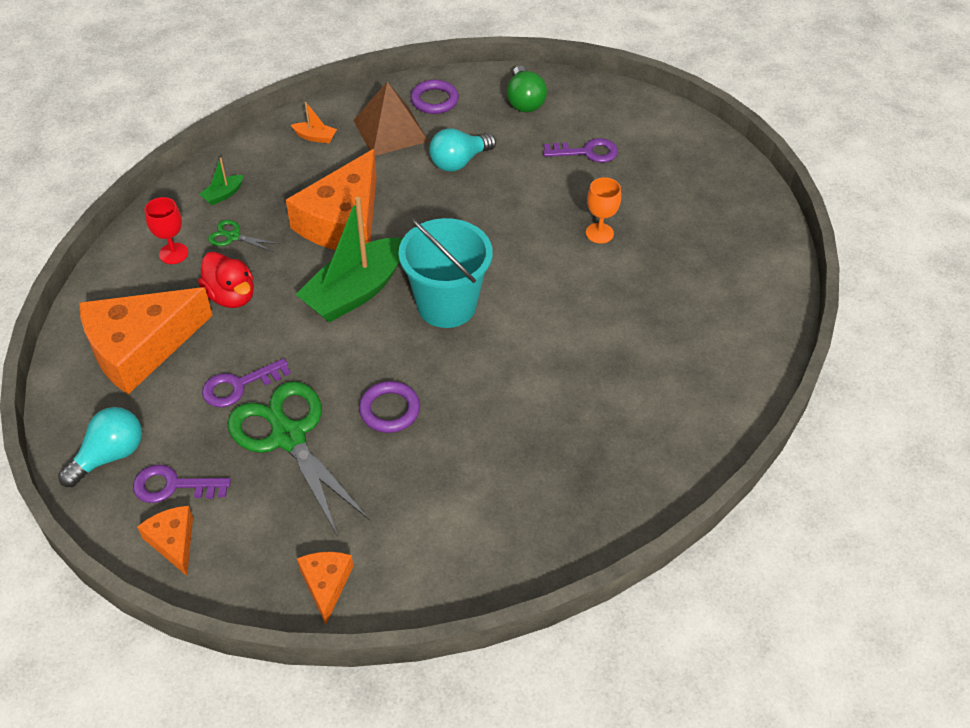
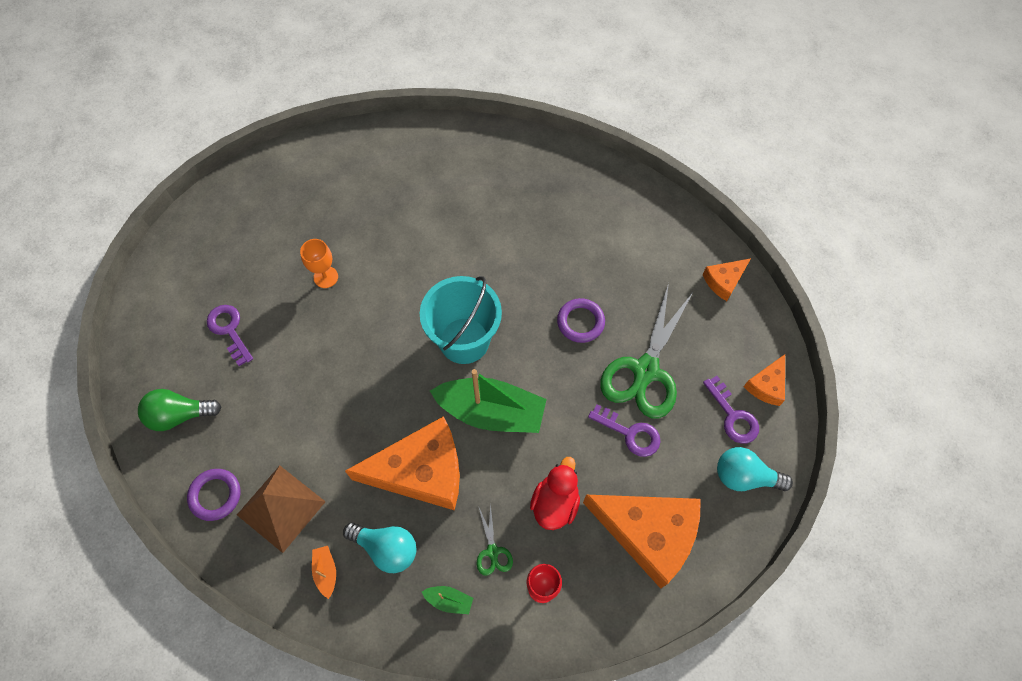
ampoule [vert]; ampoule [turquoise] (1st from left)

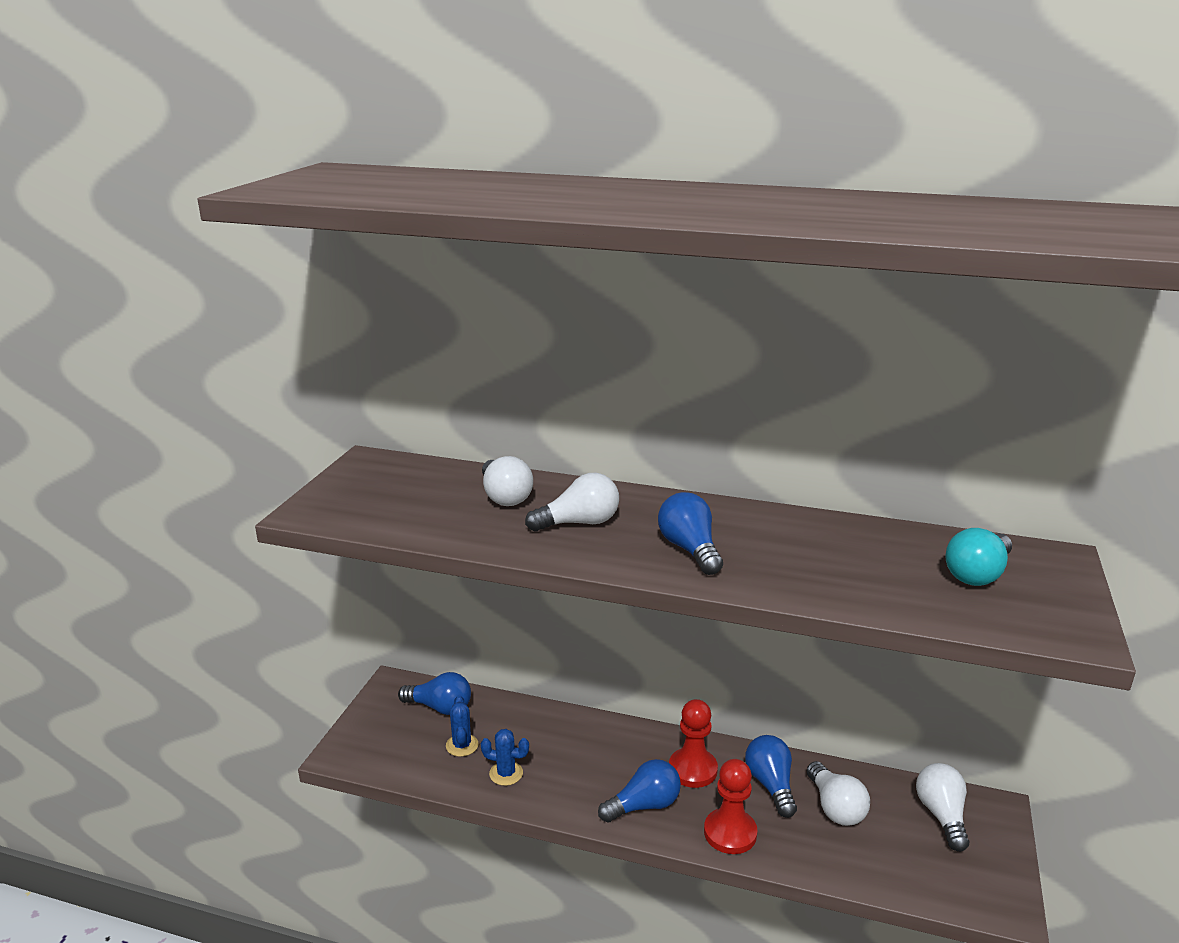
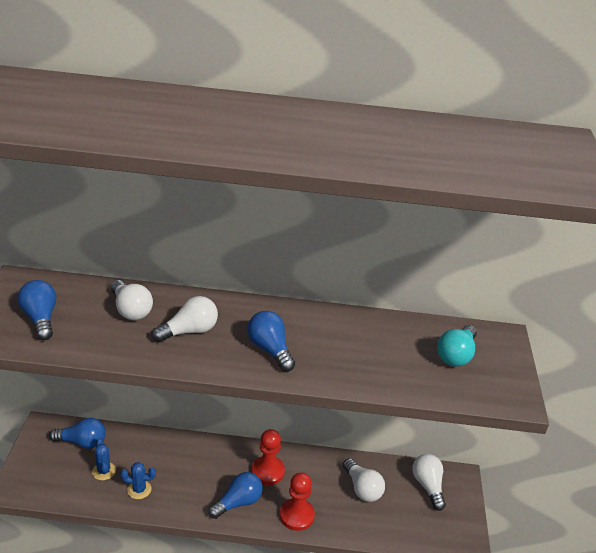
ampoule [bleu] (1st from left)

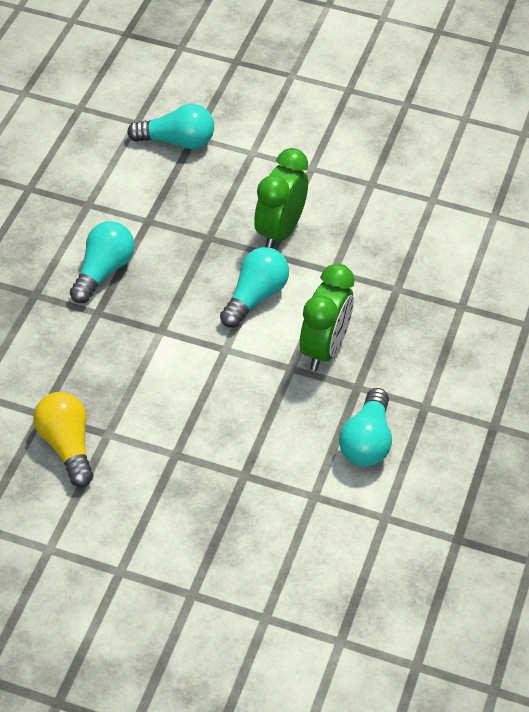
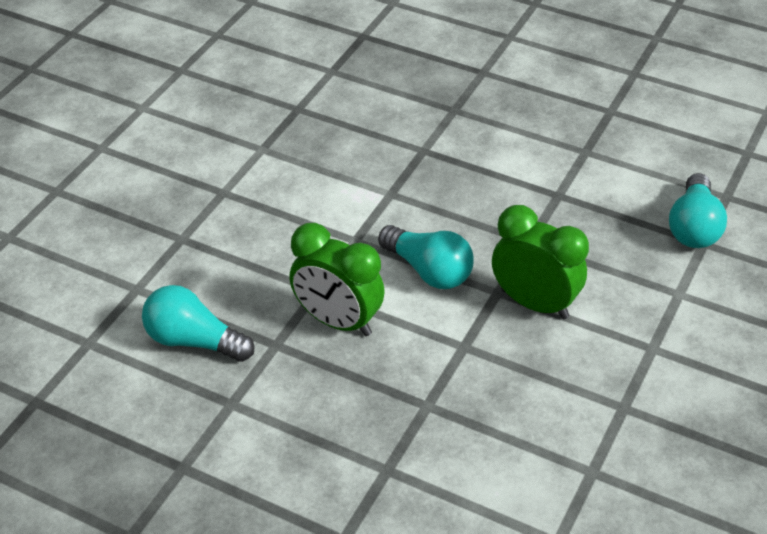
ampoule [turquoise] (1st from left in the first image); ampoule [jaune]

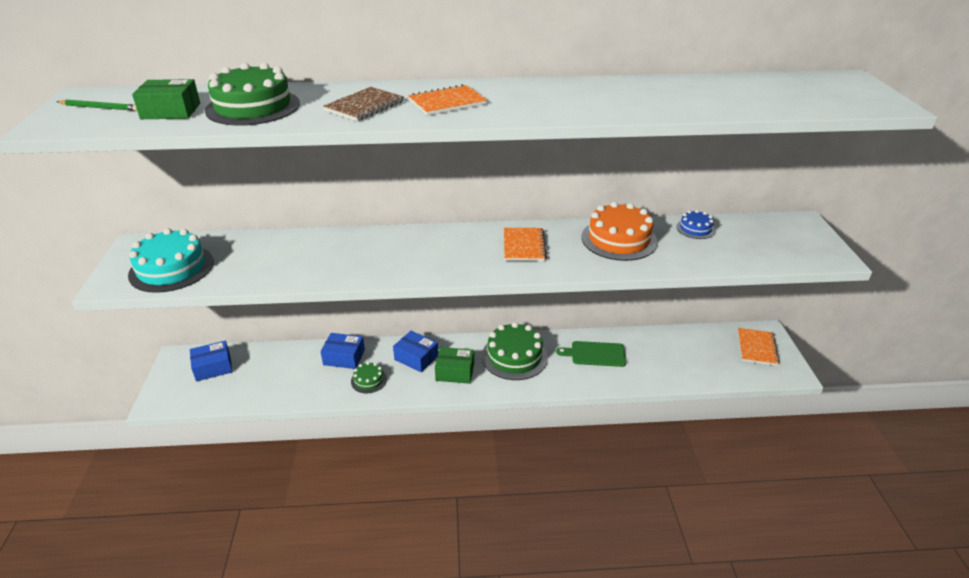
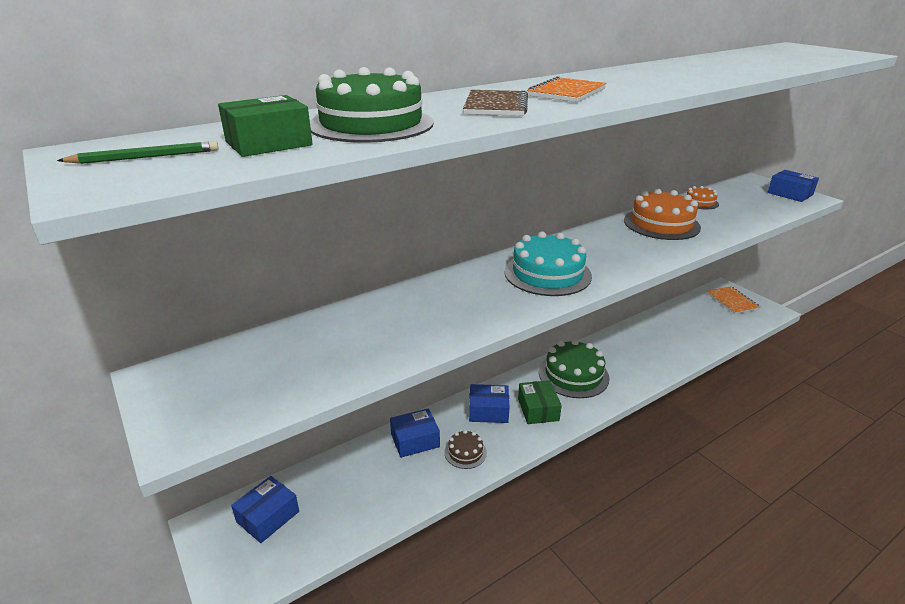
gâteau [orange] (2nd from left); gâteau [turquoise]; carnet [orange] (2nd from left in the first image); planche à découper [vert]; boîte [vert] (2nd from left); gâteau [marron]; boîte [bleu] (4th from left)

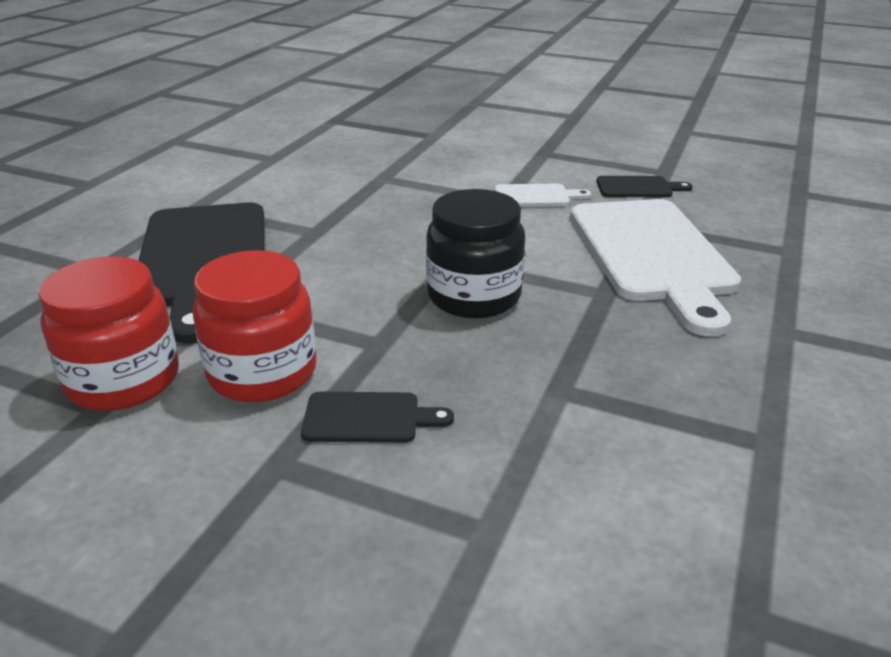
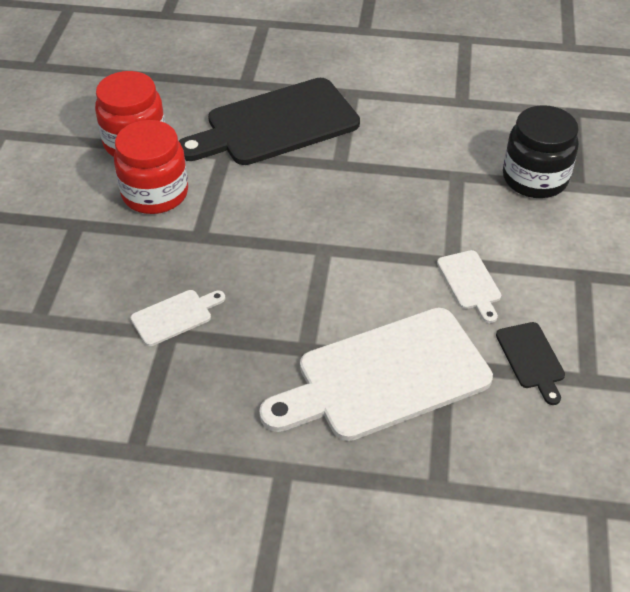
bocal [noir]; planche à découper [noir] (2nd from left in the first image); planche à découper [blanc] (1st from left)

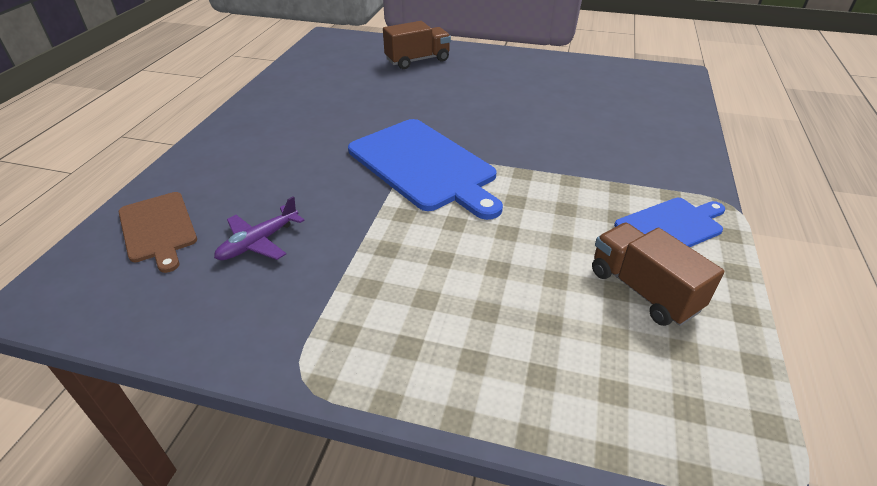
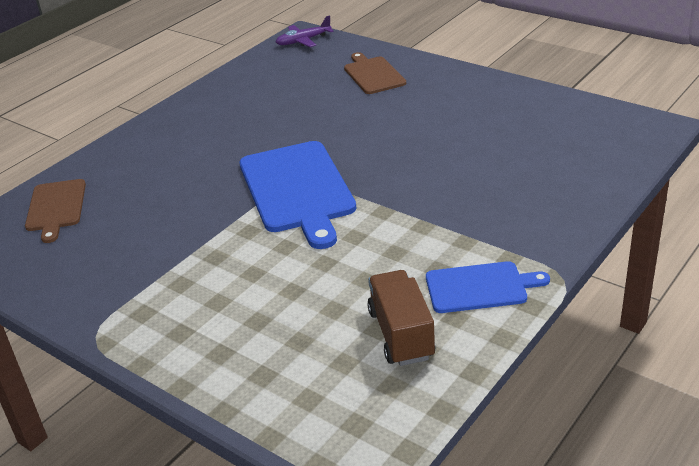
planche à découper [marron] (2nd from left); avion [violet]

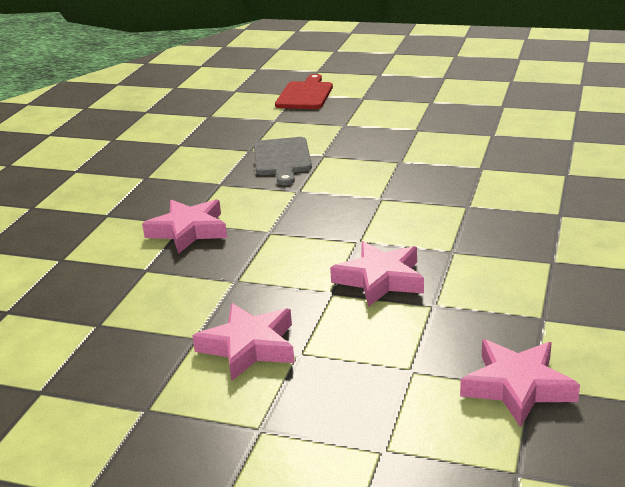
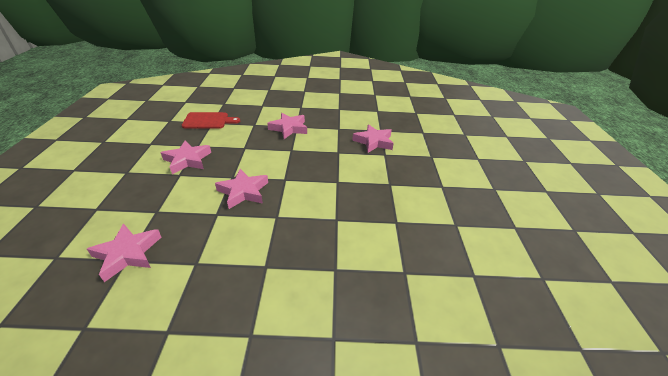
planche à découper [rouge]; étoile [rose] (5th from left)

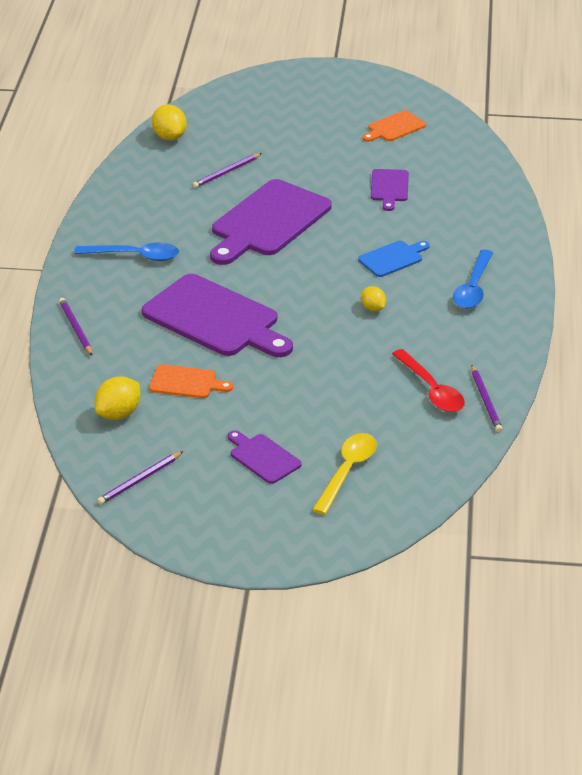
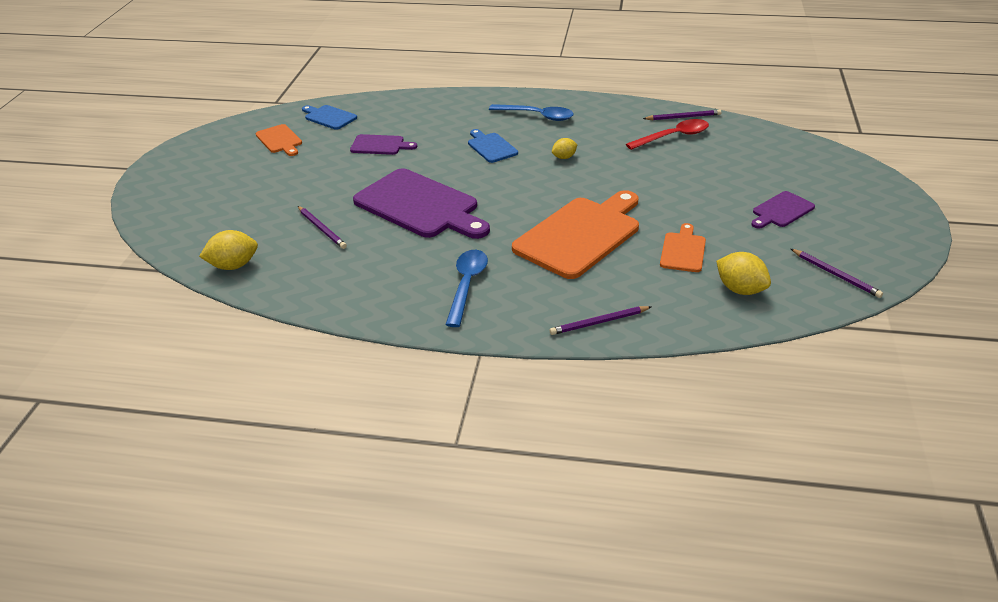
planche à découper [orange] (2nd from left); cuillère [jaune]; planche à découper [bleu] (1st from left)

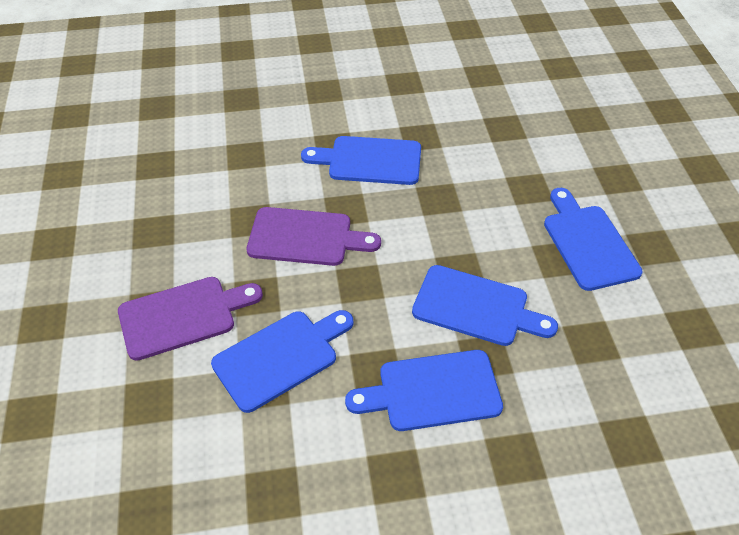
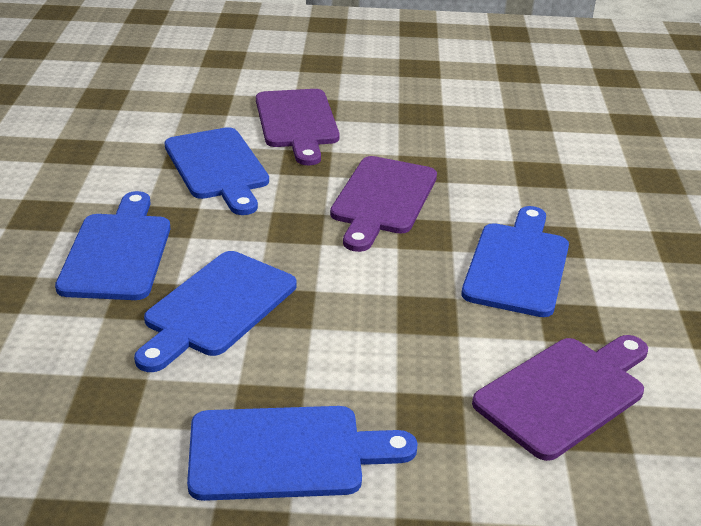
planche à découper [violet] (3rd from left)

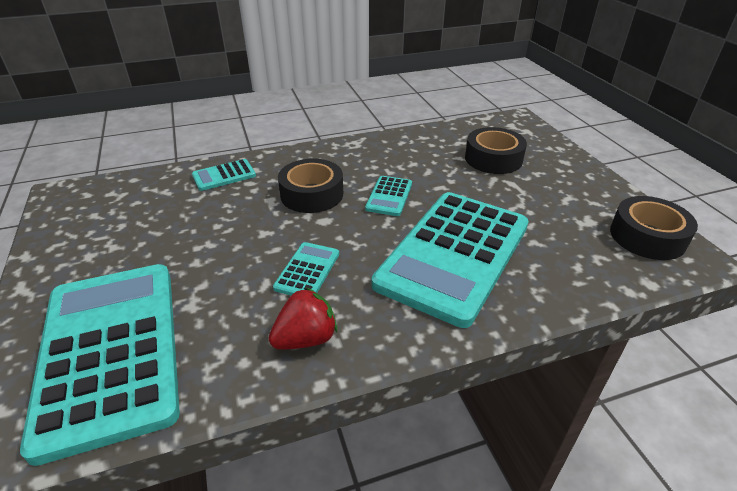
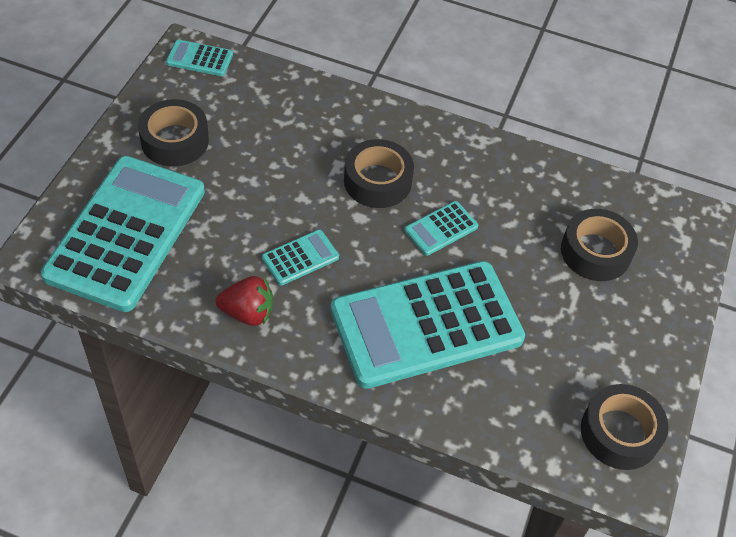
calculatrice [turquoise] (2nd from left); ruban adhésif [noir] (1st from left)

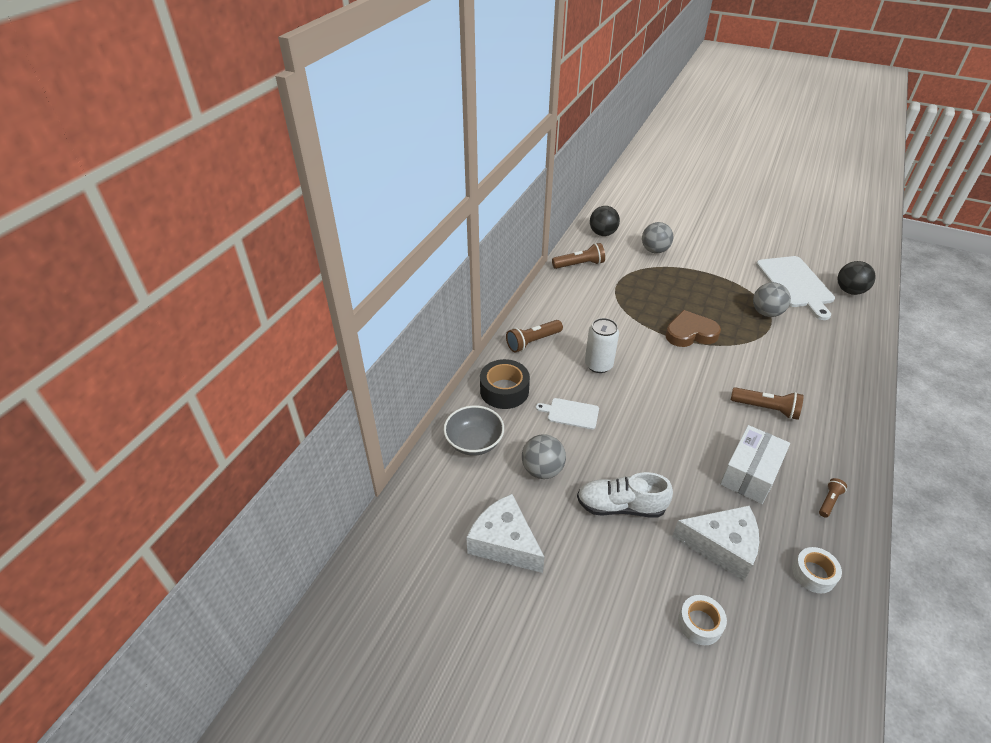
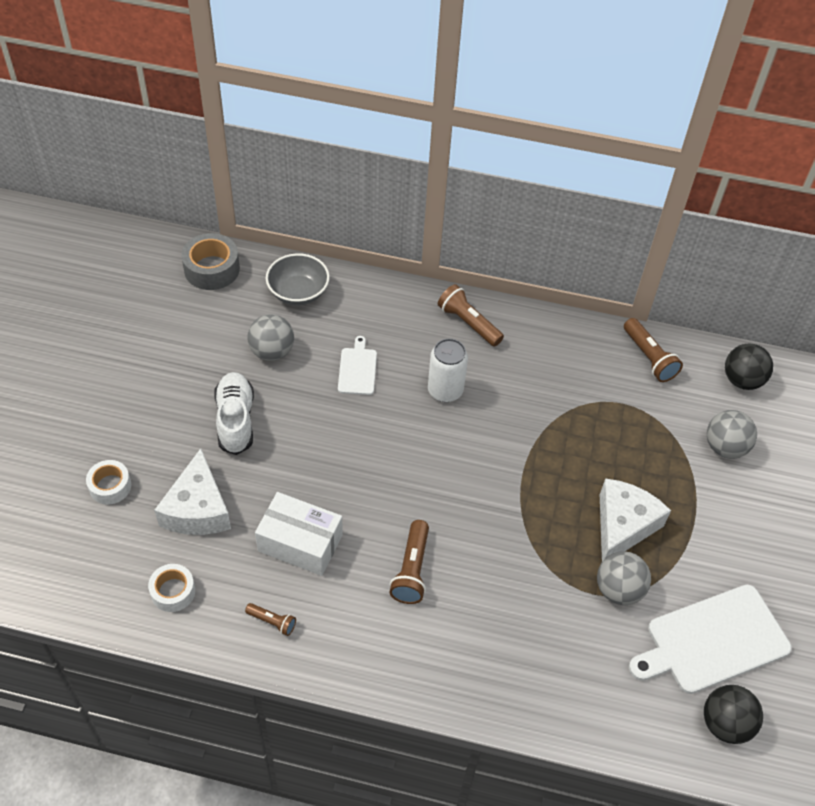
cœur [marron]; ruban adhésif [noir]; fromage [blanc] (2nd from left); ruban adhésif [gris]

